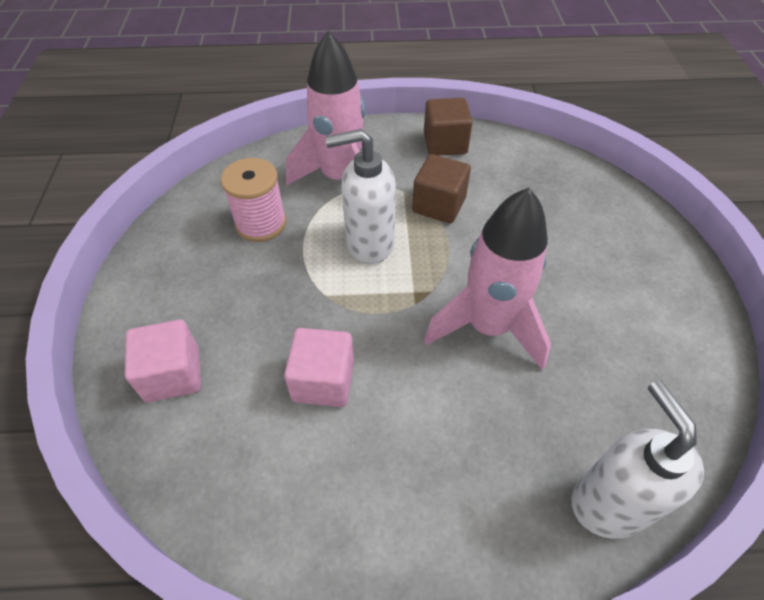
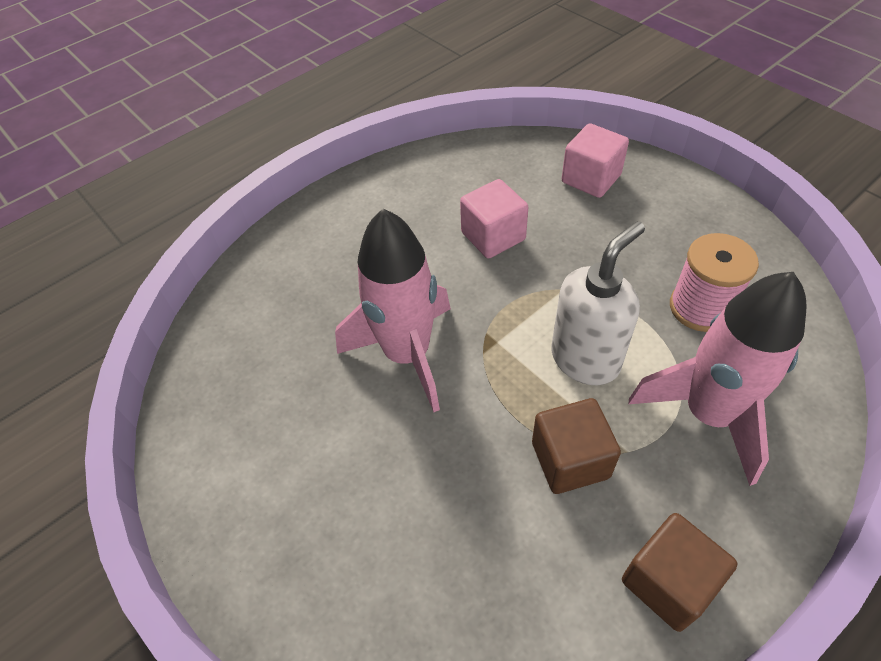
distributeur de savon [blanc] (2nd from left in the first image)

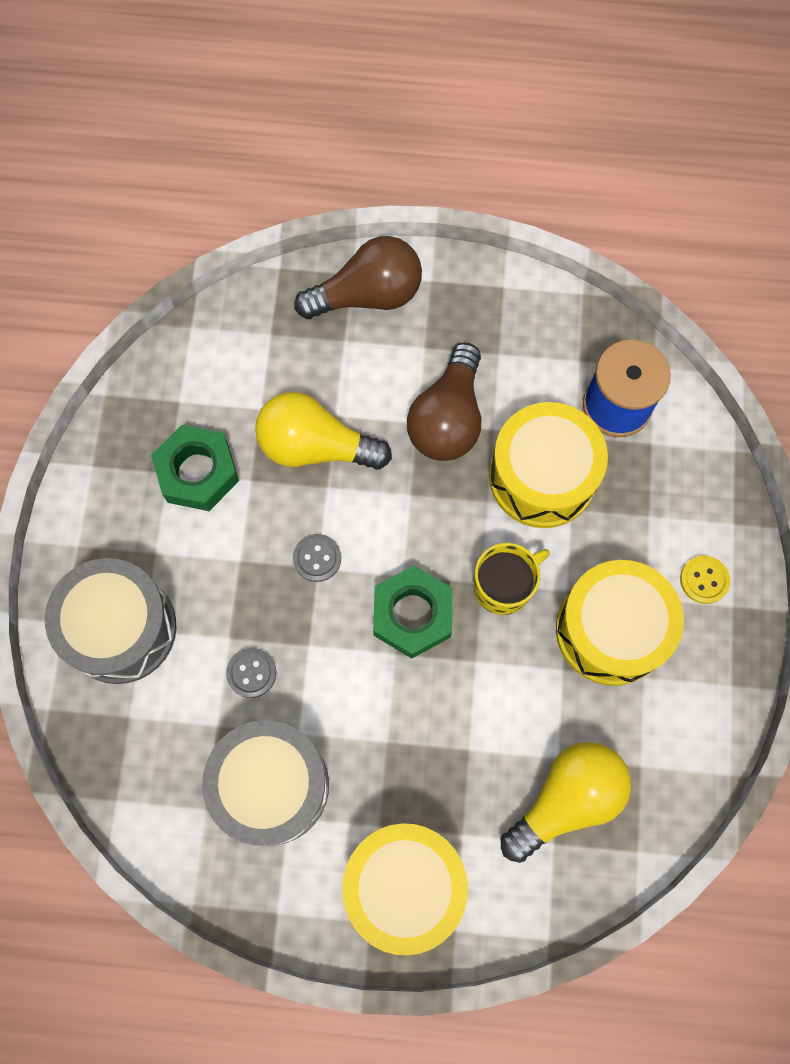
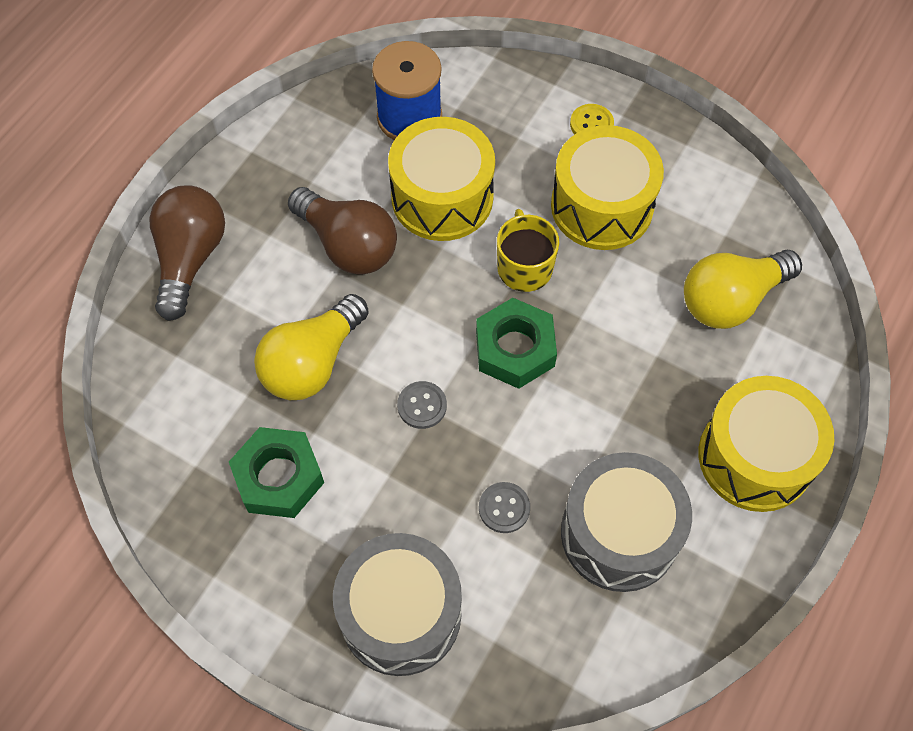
ampoule [jaune] (2nd from left)

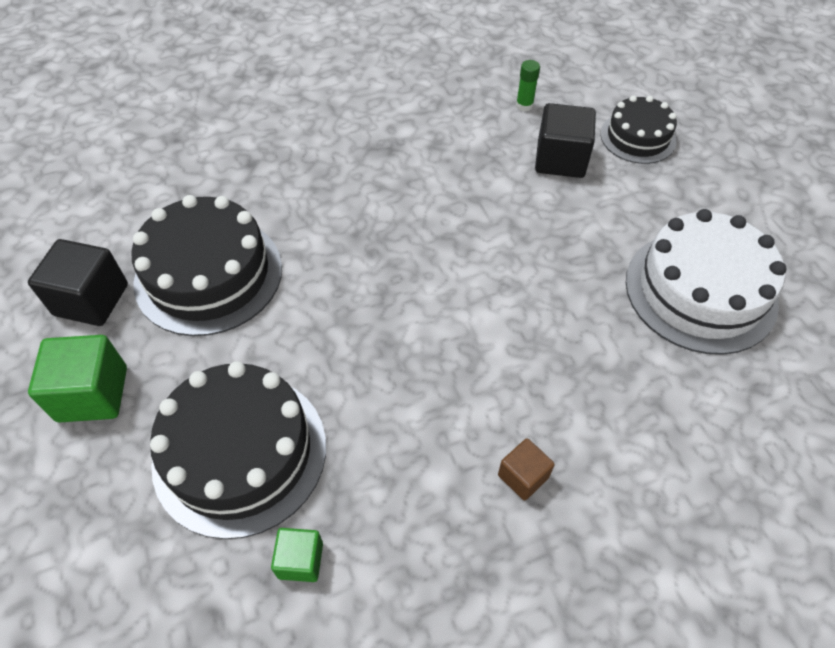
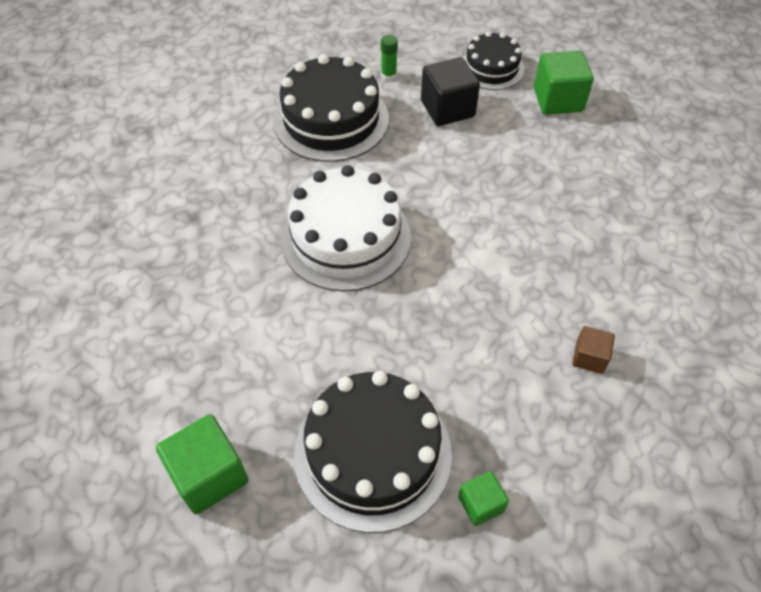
gâteau [noir] (1st from left); gâteau [blanc]; cube [noir] (1st from left in the first image); cube [vert] (3rd from left)

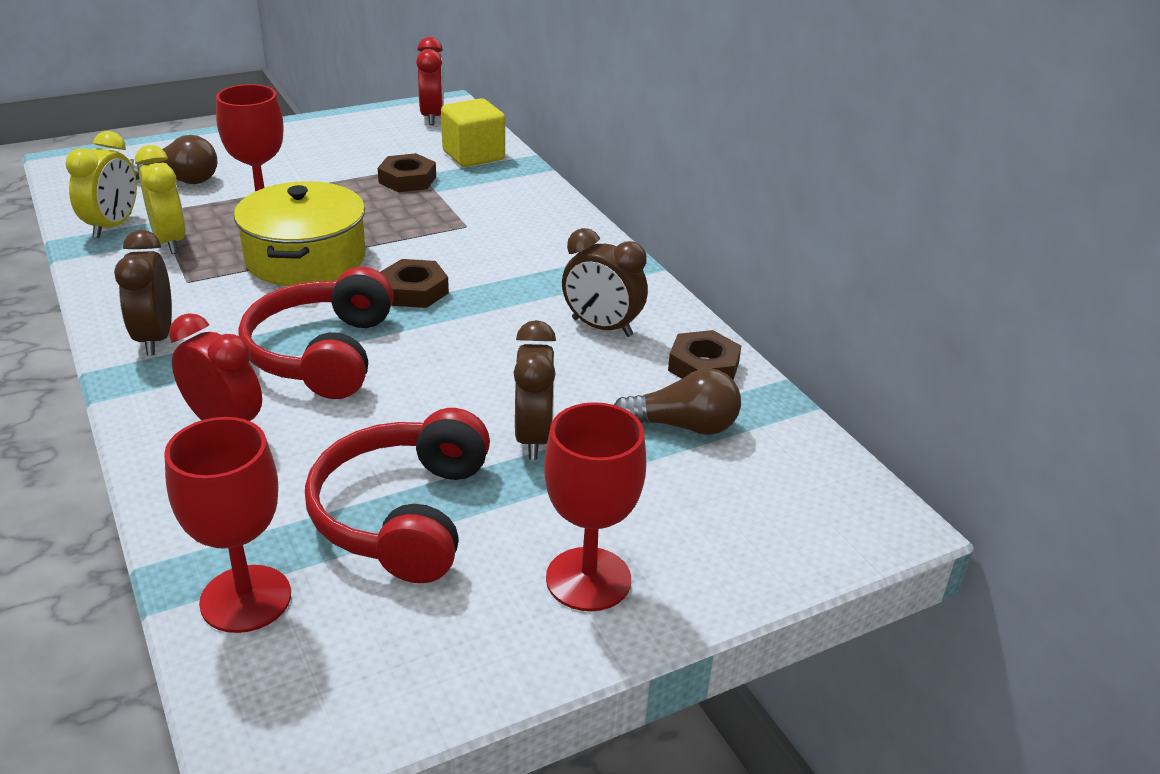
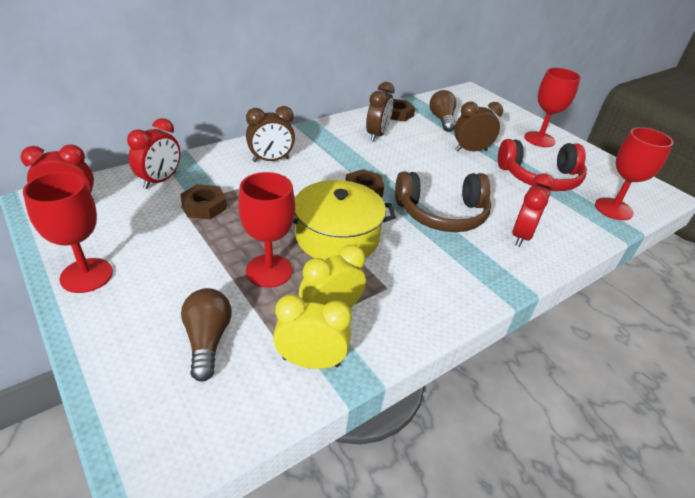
réveil [rouge] (2nd from left); réveil [marron] (1st from left); casque audio [marron]; verre à pied [rouge] (1st from left)

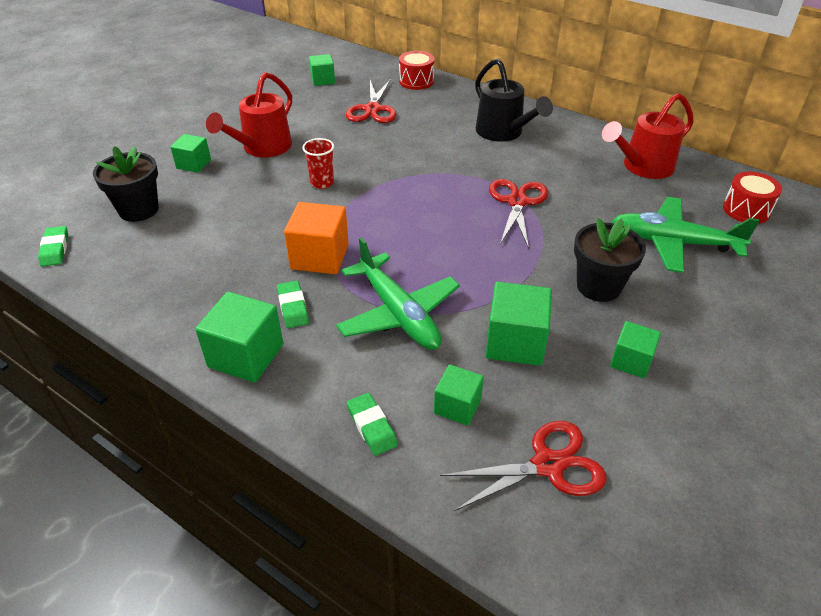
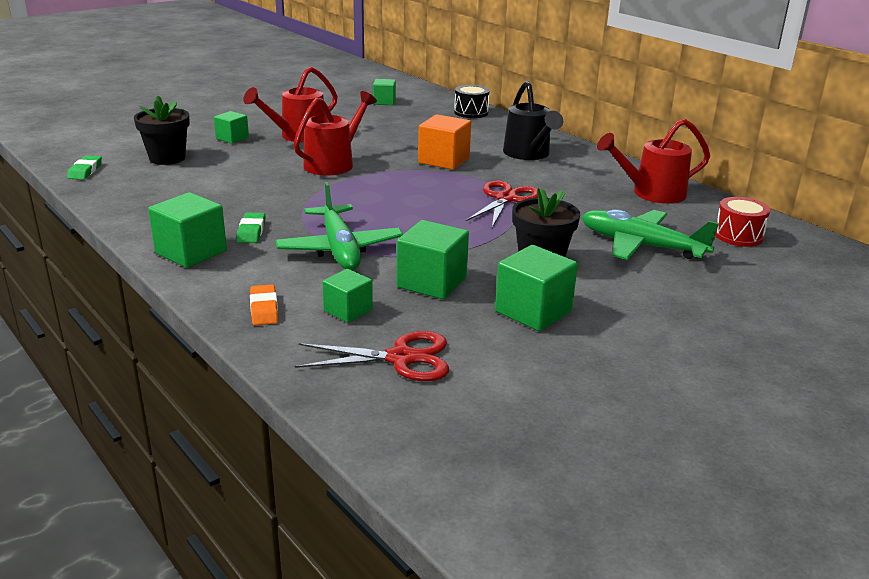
tambour [noir]; ciseaux [rouge] (1st from left in the first image); arrosoir [rouge] (2nd from left); cube [orange]; cube [vert] (6th from left); gomme [orange]

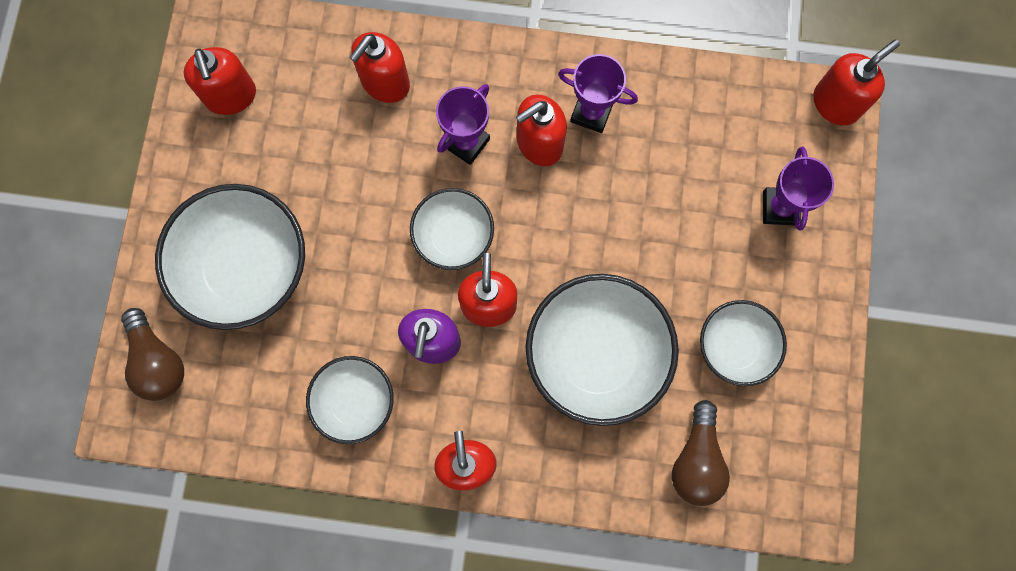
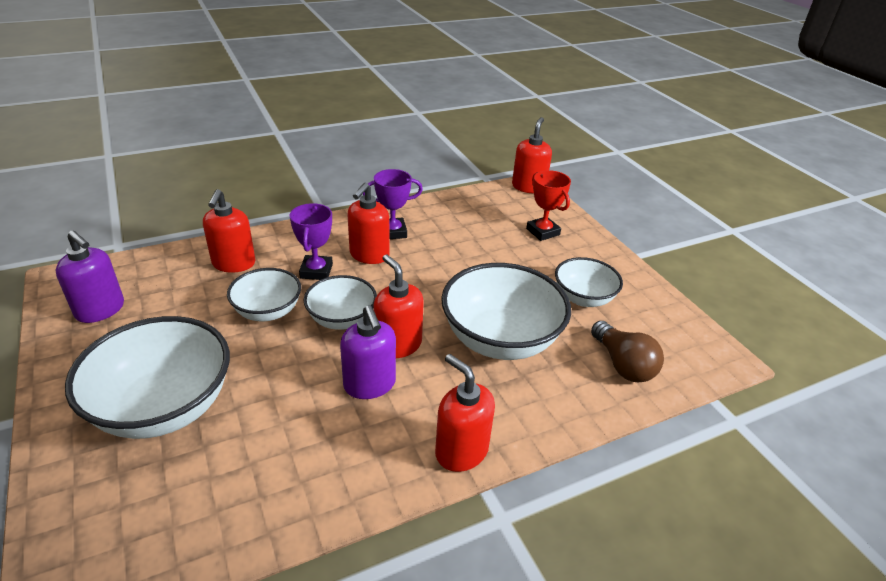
distributeur de savon [violet] (1st from left); trophée [rouge]; ampoule [marron] (1st from left in the first image); bol [blanc] (2nd from left)

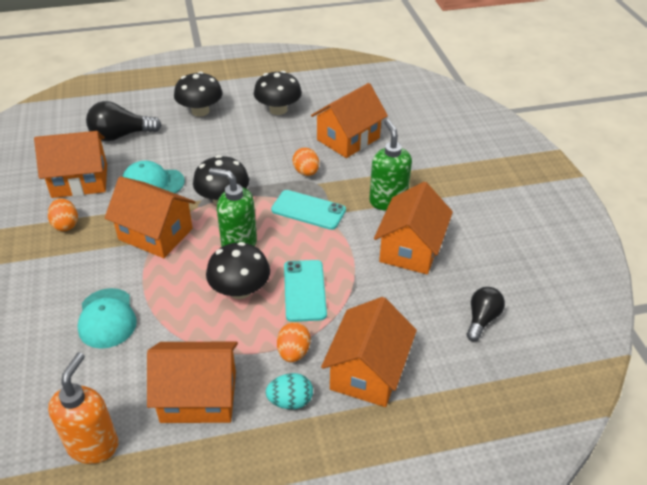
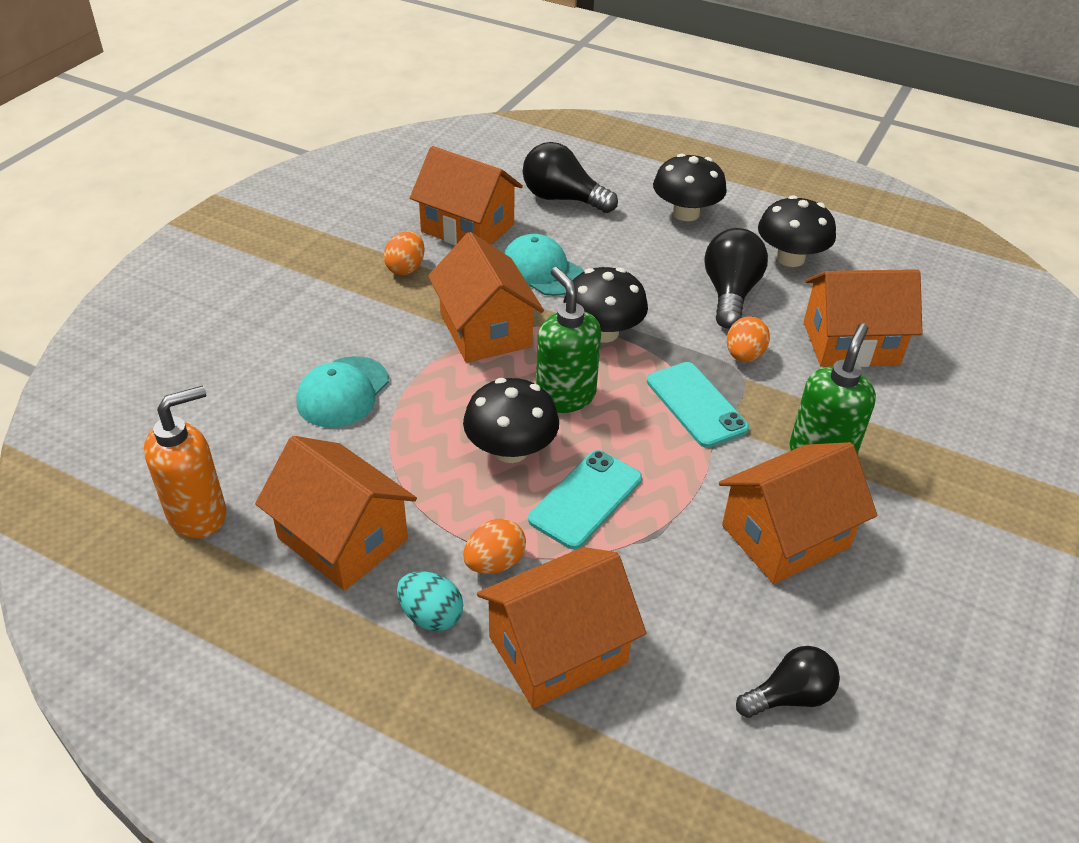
ampoule [noir] (2nd from left)

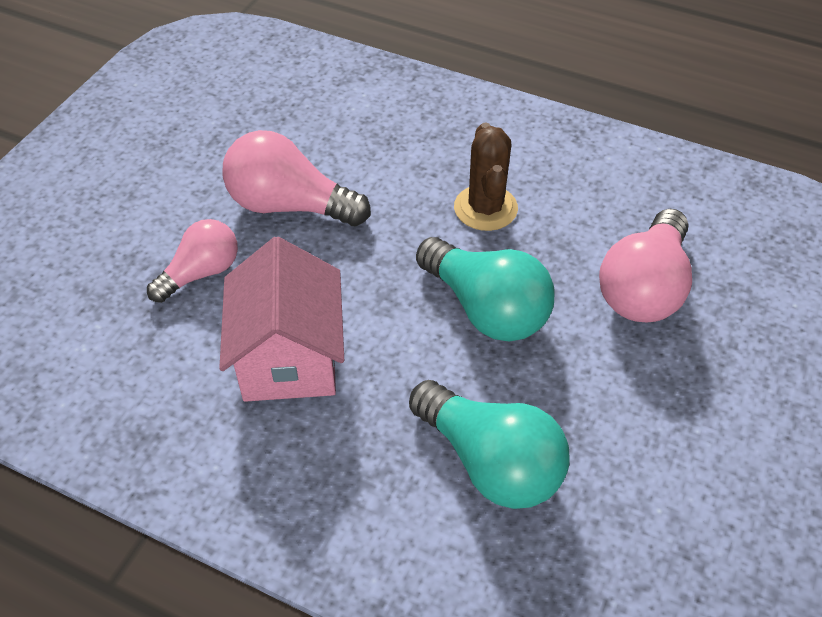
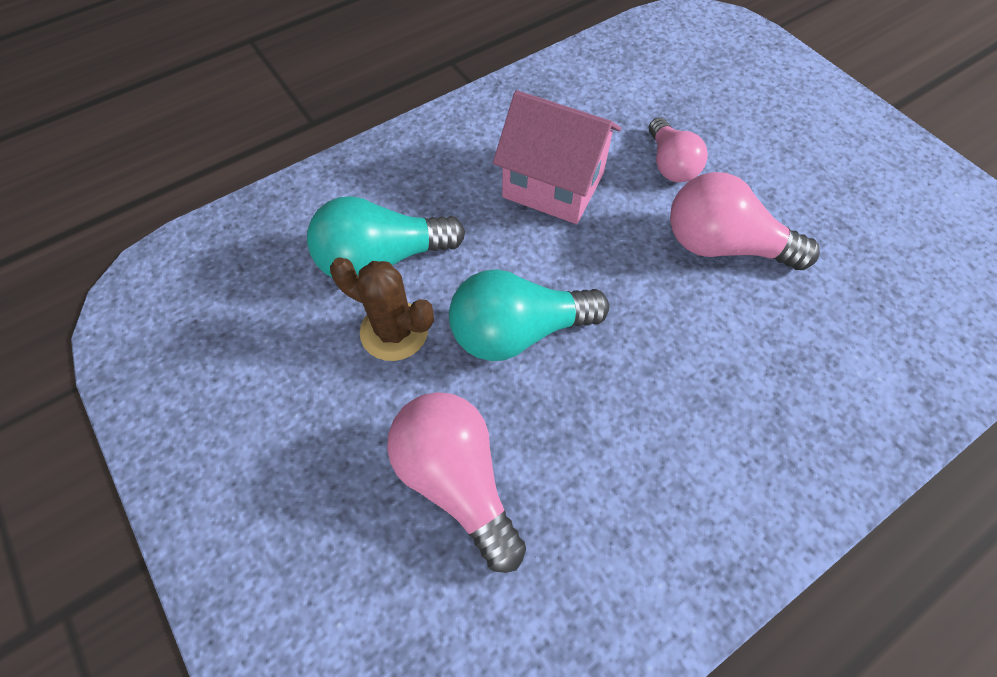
cactus [marron]; ampoule [rose] (3rd from left)

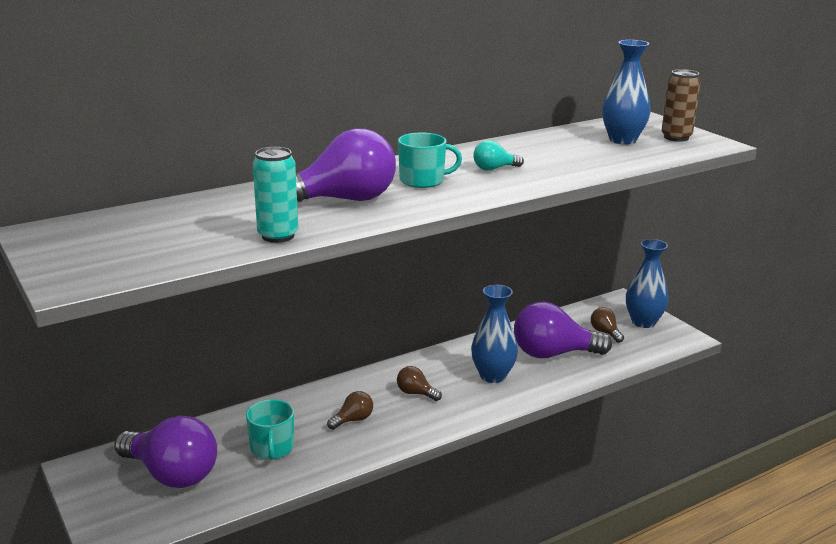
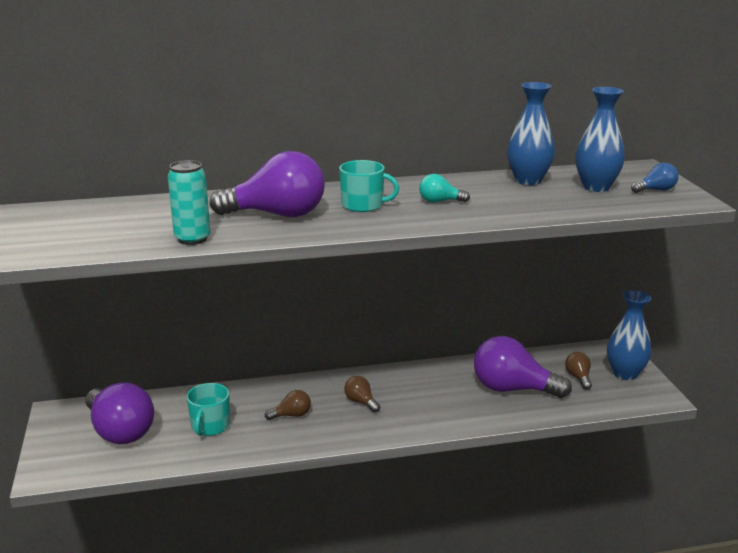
ampoule [bleu]; vase [bleu] (1st from left)

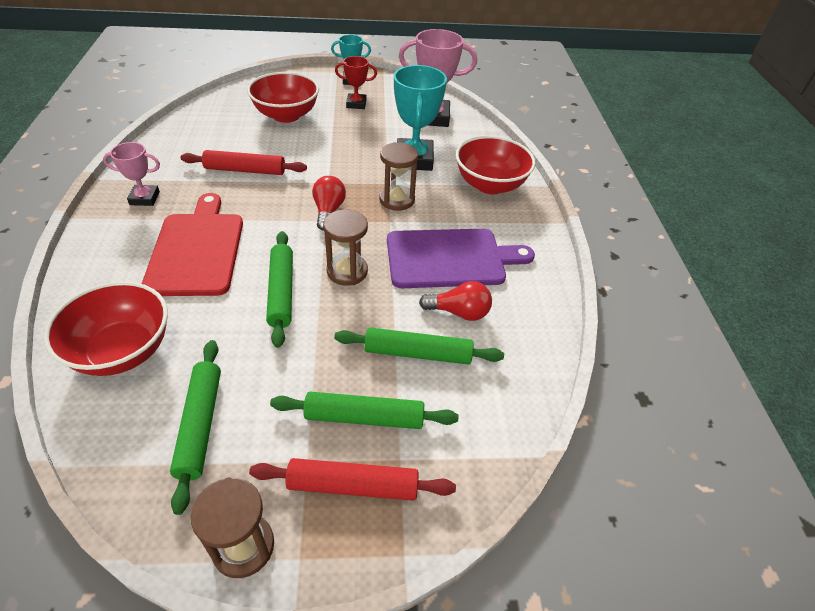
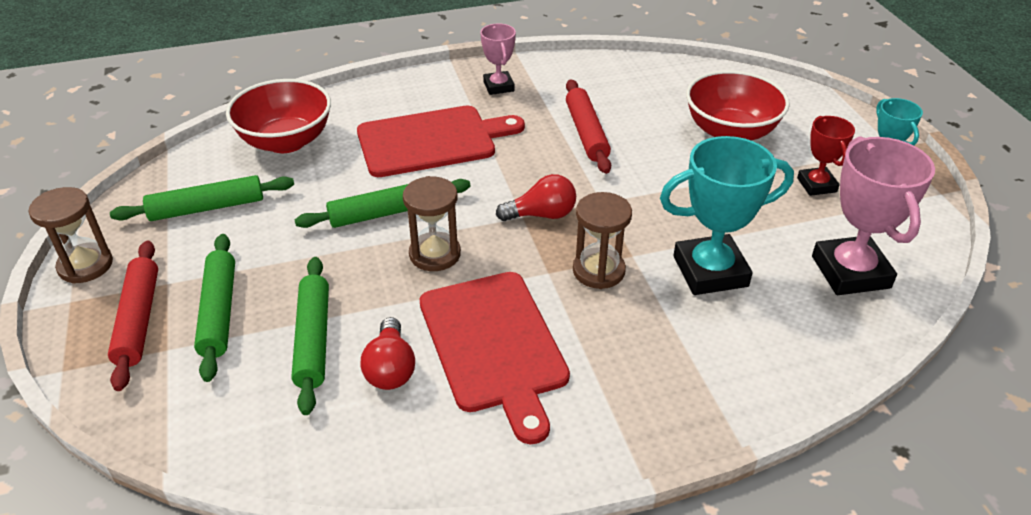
bol [rouge] (3rd from left in the first image); planche à découper [rouge] (2nd from left)

